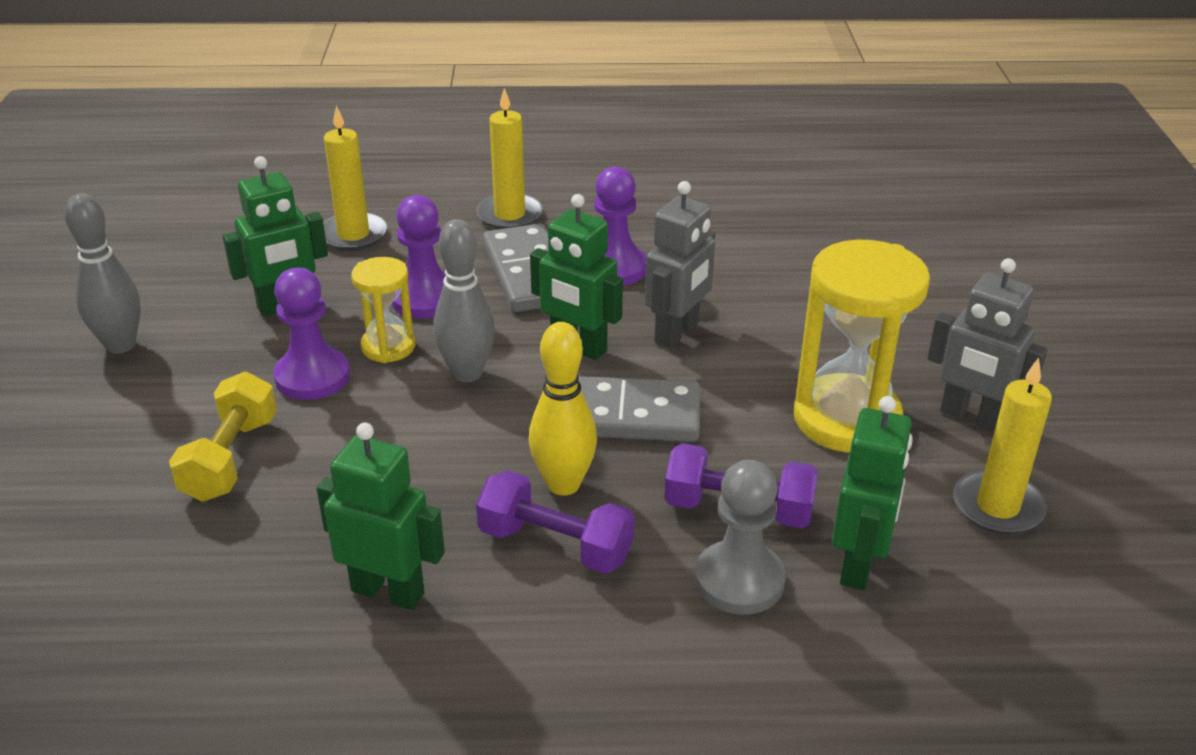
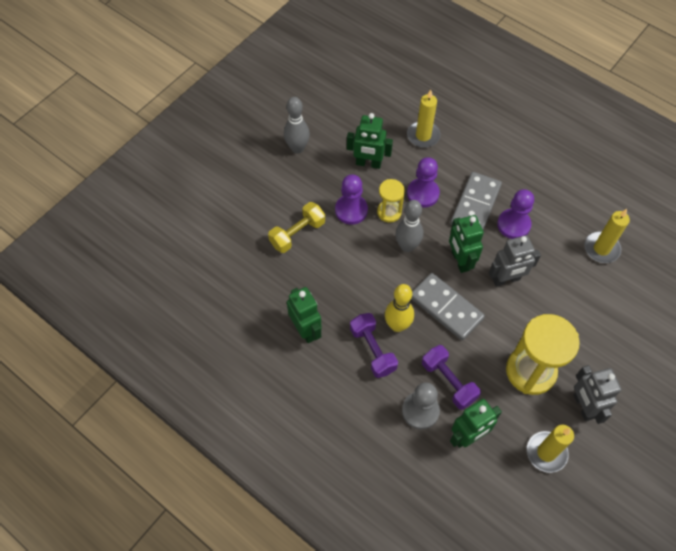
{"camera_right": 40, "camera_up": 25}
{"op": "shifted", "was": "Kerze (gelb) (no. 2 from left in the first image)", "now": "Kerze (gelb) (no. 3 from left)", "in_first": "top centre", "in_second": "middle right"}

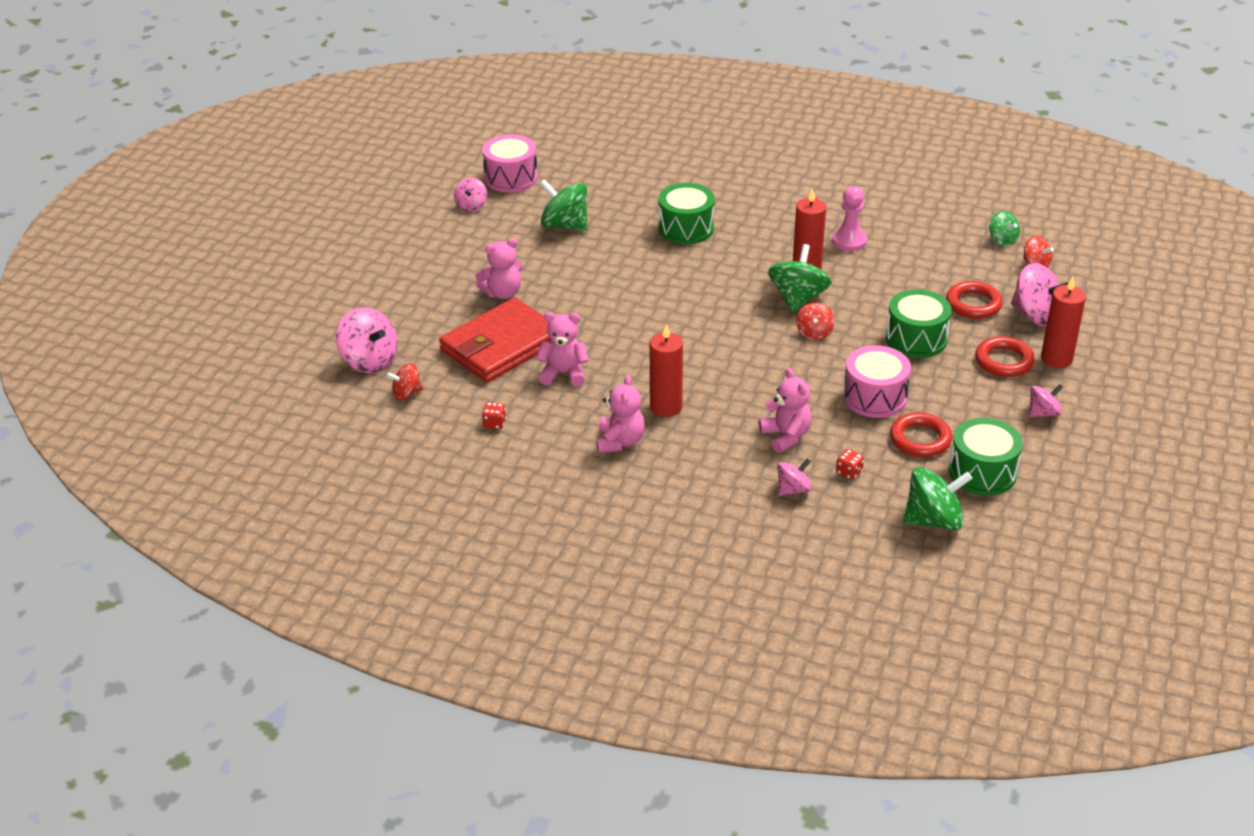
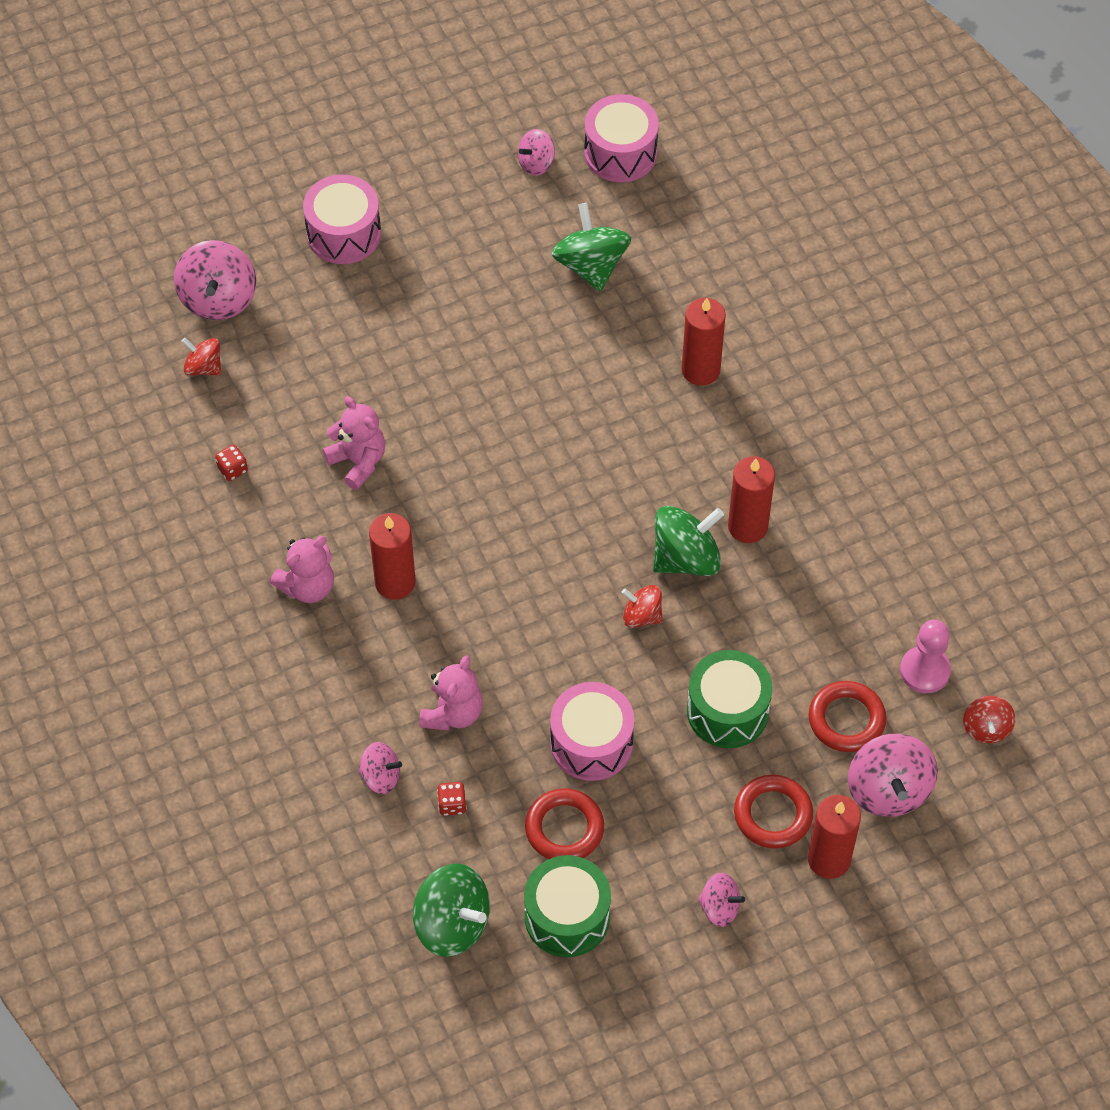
{"camera_right": 45, "camera_up": 20}
{"op": "gone", "was": "Geldbörse (rot)", "in_first": "centre"}
{"op": "gone", "was": "Teddybär (rosa) (no. 1 from left)", "in_first": "top centre"}
{"op": "gone", "was": "Kreisel (grün) (no. 4 from left)", "in_first": "top right"}
{"op": "new", "now": "Trommel (rosa) (no. 1 from left)", "in_second": "top left"}
{"op": "shifted", "was": "Bauer (rosa)", "in_first": "top right", "in_second": "middle right"}
{"op": "swapped", "was": "Trommel (grün) (no. 1 from left)", "now": "Kerze (rot) (no. 2 from left)", "in_first": "top centre", "in_second": "top centre"}
{"op": "rotated", "was": "Kreisel (rot) (no. 2 from left)", "in_first": "centre", "in_second": "centre", "clockwise": 60}

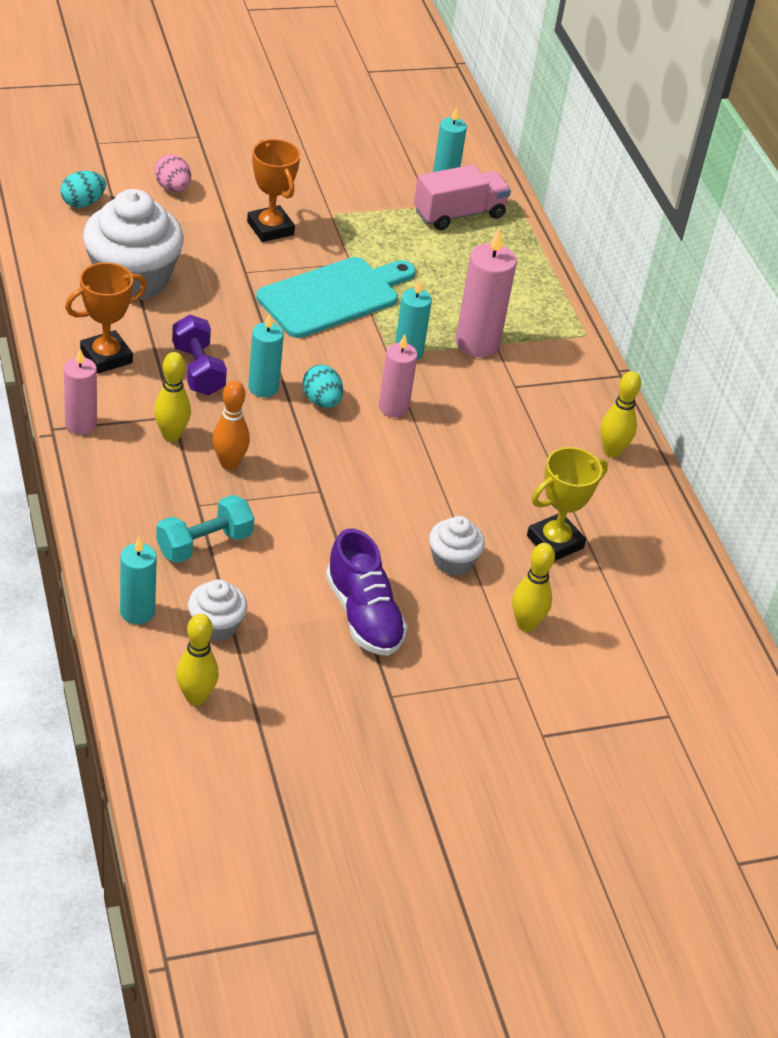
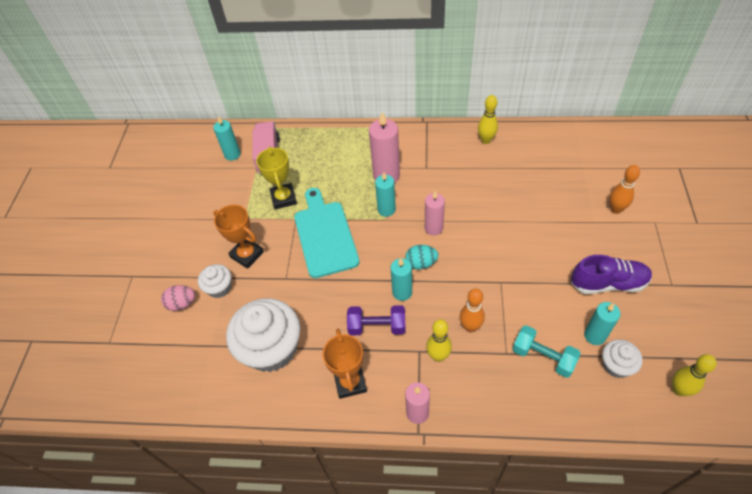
{"camera_right": -60, "camera_up": 10}
{"op": "gone", "was": "Ei (türkis) (no. 1 from left)", "in_first": "top left"}
{"op": "shifted", "was": "Kerze (türkis) (no. 1 from left in the first image)", "now": "Kerze (türkis) (no. 4 from left)", "in_first": "middle left", "in_second": "middle right"}
{"op": "shifted", "was": "Muffin (weiß) (no. 3 from left in the first image)", "now": "Muffin (weiß) (no. 1 from left)", "in_first": "centre", "in_second": "middle left"}
{"op": "shifted", "was": "Pokal (gelb)", "in_first": "middle right", "in_second": "centre"}
{"op": "repainted", "was": "Bowlingkegel (gelb) (no. 3 from left)", "now": "Bowlingkegel (orange) (no. 2 from left)", "in_first": "middle right", "in_second": "middle right"}
{"op": "rotated", "was": "Hantel (türkis)", "in_first": "middle left", "in_second": "bottom right", "clockwise": -45}
{"op": "rotated", "was": "Pokal (orange) (no. 2 from left in the first image)", "in_first": "top centre", "in_second": "middle left", "clockwise": 45}

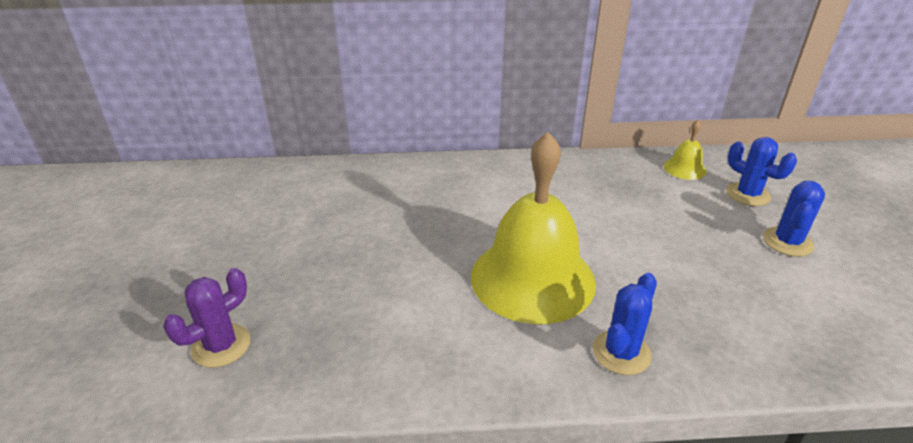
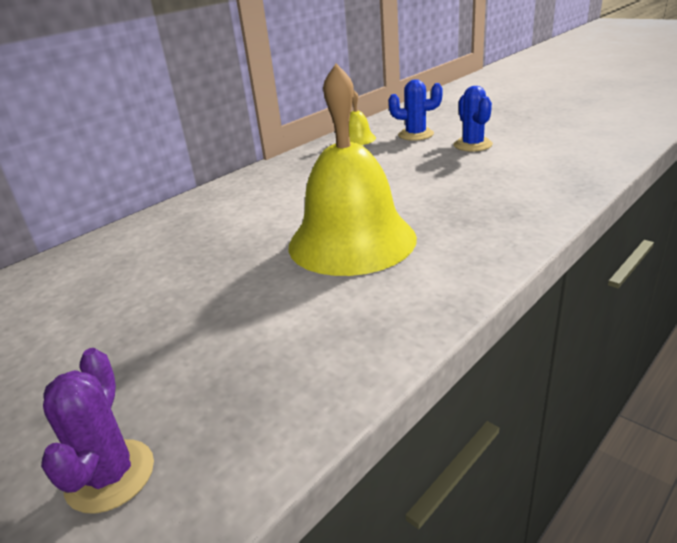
{"camera_right": -40, "camera_up": -5}
{"op": "gone", "was": "Kaktus (blau) (no. 1 from left)", "in_first": "bottom right"}

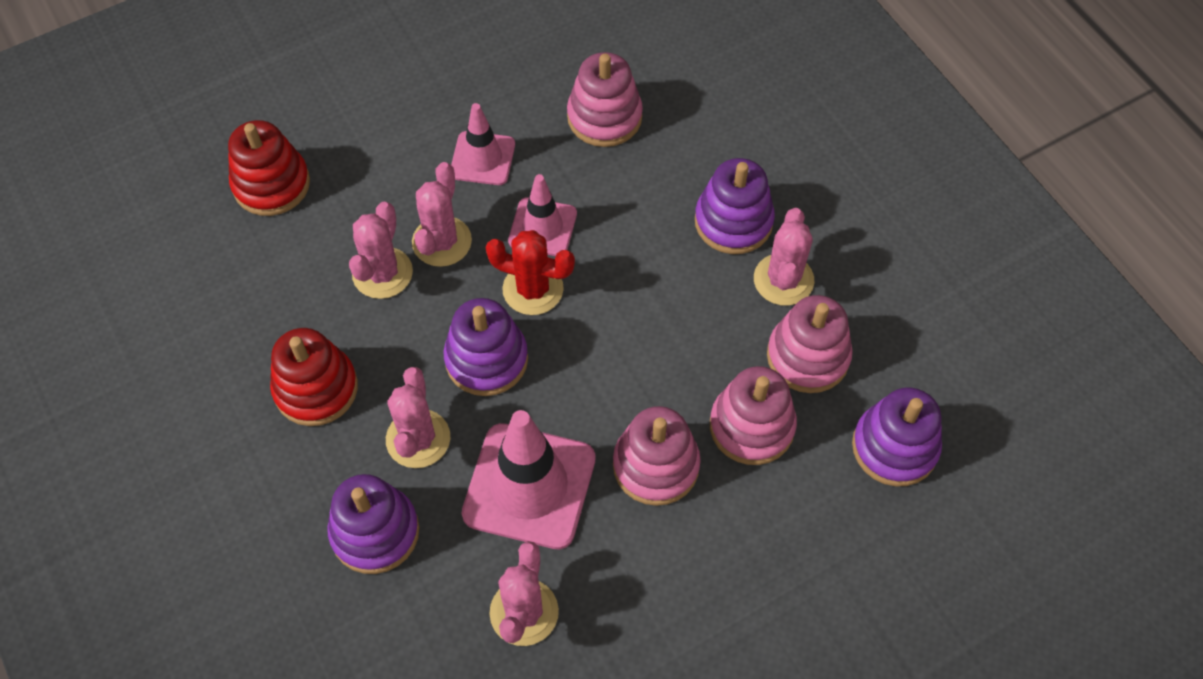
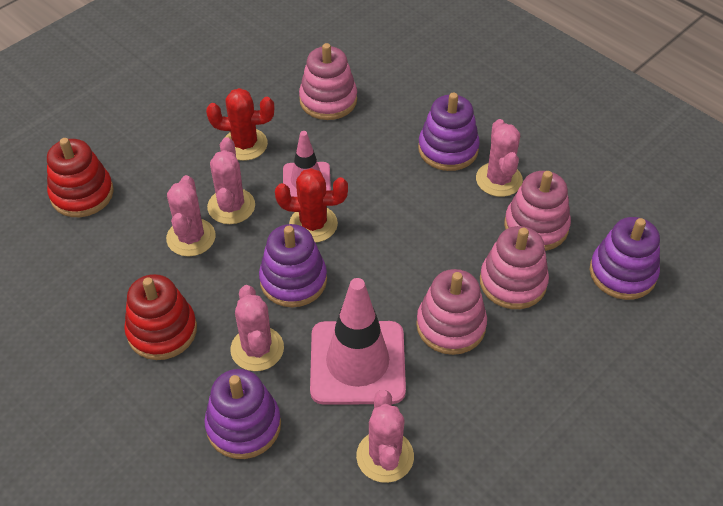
{"camera_right": -15, "camera_up": -10}
{"op": "swapped", "was": "Leitkegel (rosa) (no. 1 from left)", "now": "Kaktus (rot) (no. 1 from left)", "in_first": "top centre", "in_second": "top left"}

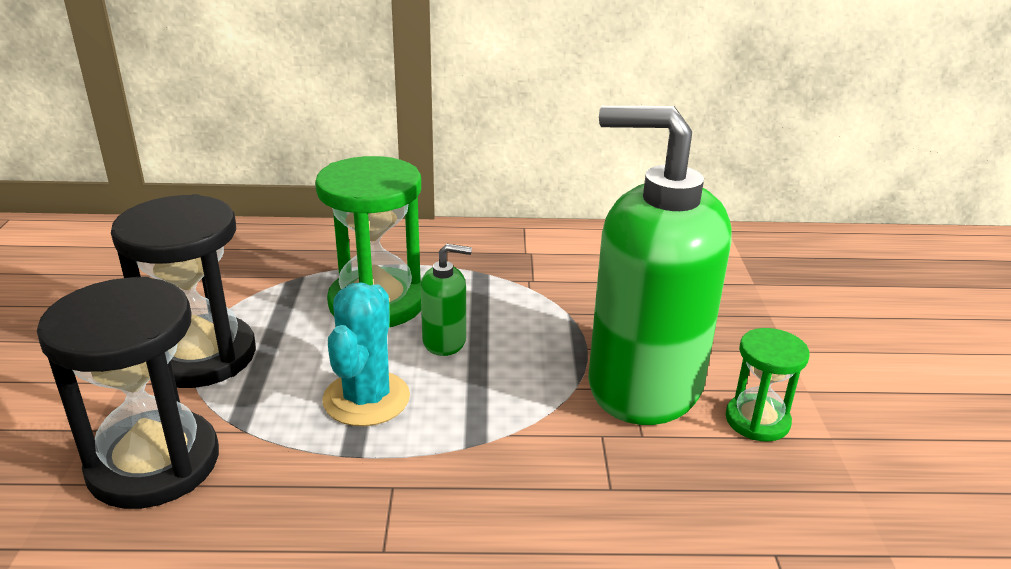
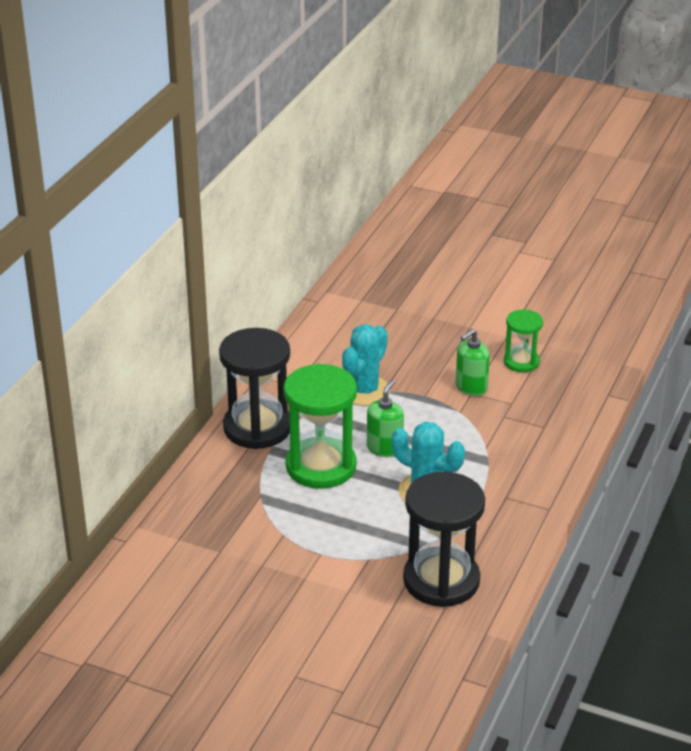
{"camera_right": -65, "camera_up": 5}
{"op": "new", "now": "Kaktus (türkis) (no. 1 from left)", "in_second": "centre"}
{"op": "shifted", "was": "Sanduhr (schwarz) (no. 2 from left in the first image)", "now": "Sanduhr (schwarz) (no. 1 from left)", "in_first": "middle left", "in_second": "centre"}
{"op": "scaled", "was": "Seifenspender (grün) (no. 2 from left)", "in_first": "centre", "in_second": "middle right", "ratio": 0.41}

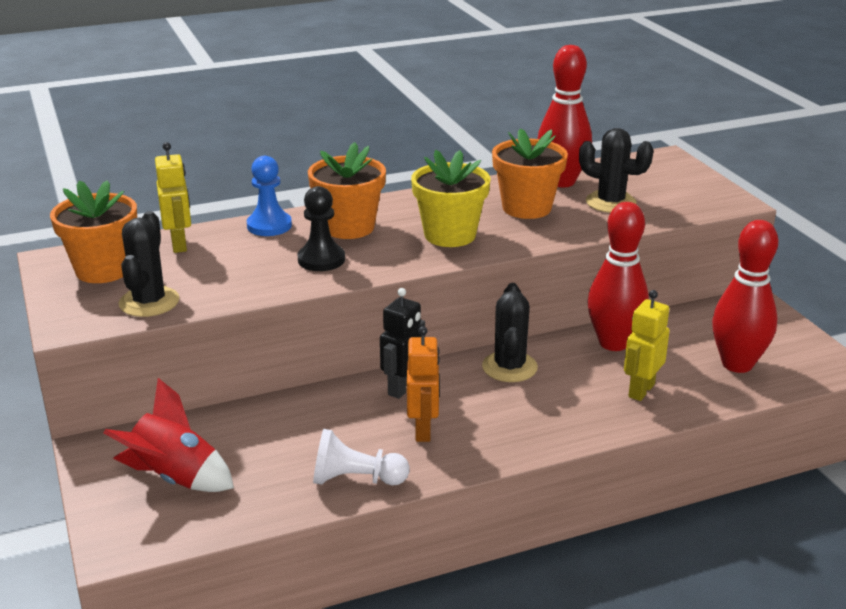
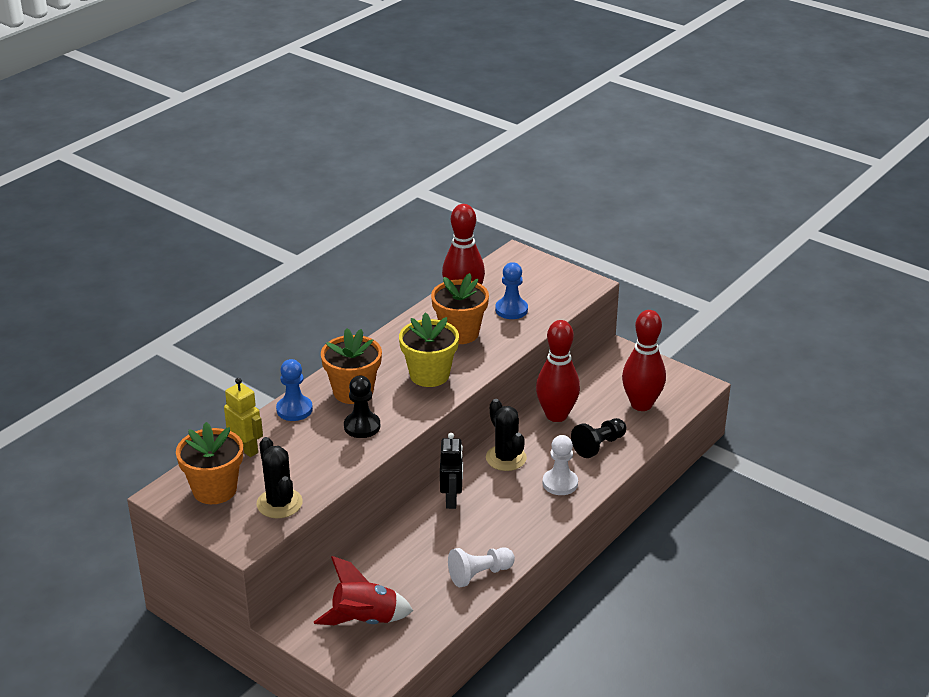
{"camera_right": -30, "camera_up": 5}
{"op": "gone", "was": "Roboter (orange)", "in_first": "centre"}
{"op": "new", "now": "Bauer (weiß) (no. 2 from left)", "in_second": "bottom centre"}
{"op": "swapped", "was": "Kaktus (schwarz) (no. 3 from left)", "now": "Bauer (blau) (no. 2 from left)", "in_first": "top right", "in_second": "centre"}
{"op": "swapped", "was": "Roboter (gelb) (no. 2 from left)", "now": "Bauer (schwarz) (no. 2 from left)", "in_first": "middle right", "in_second": "centre"}

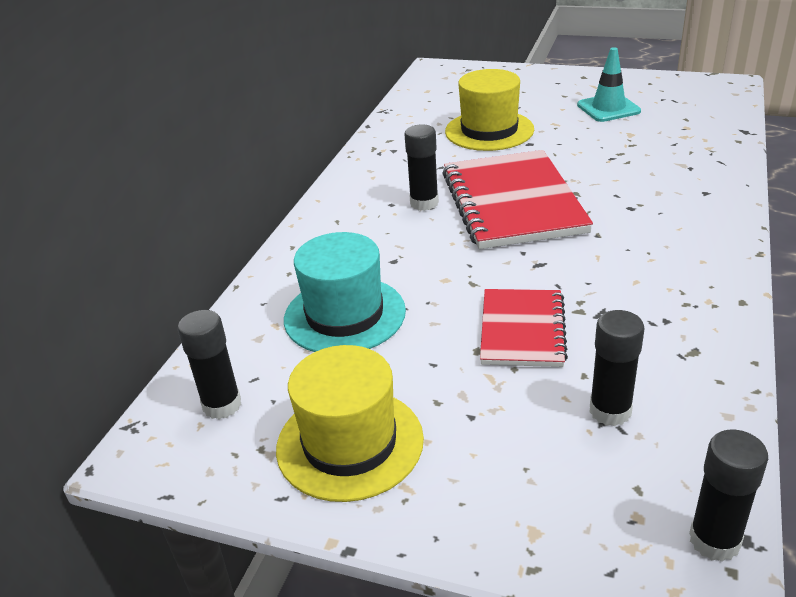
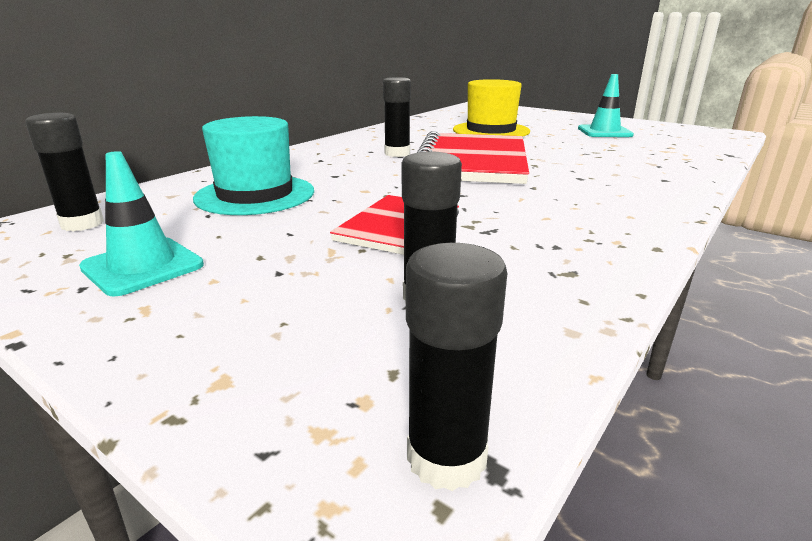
{"camera_right": 15, "camera_up": -10}
{"op": "swapped", "was": "Hut (gelb) (no. 1 from left)", "now": "Leitkegel (türkis) (no. 1 from left)", "in_first": "bottom centre", "in_second": "middle left"}

